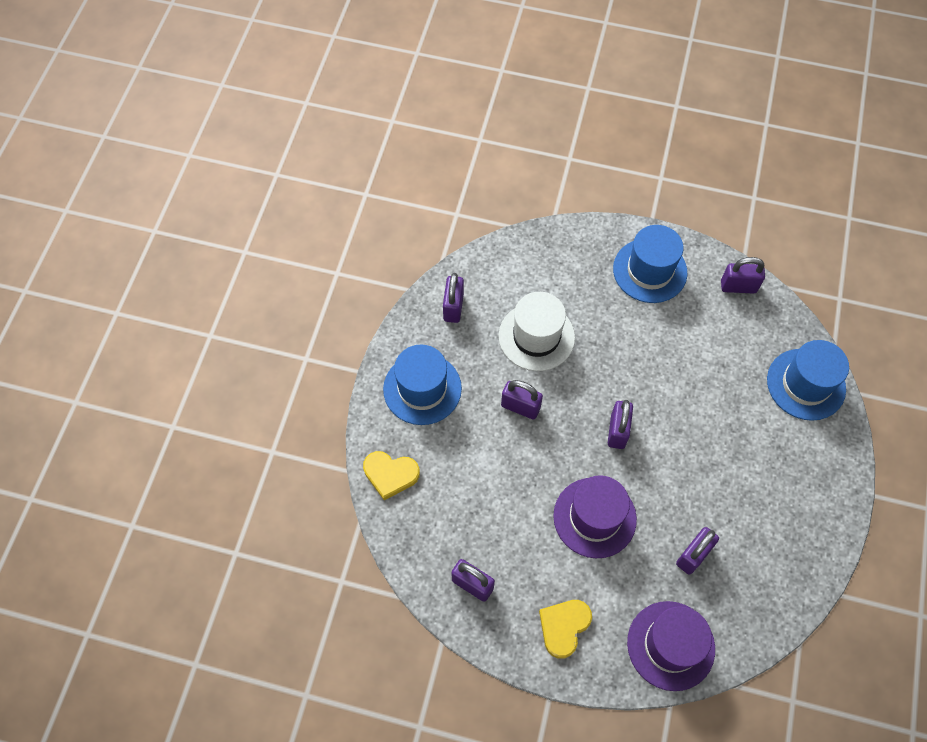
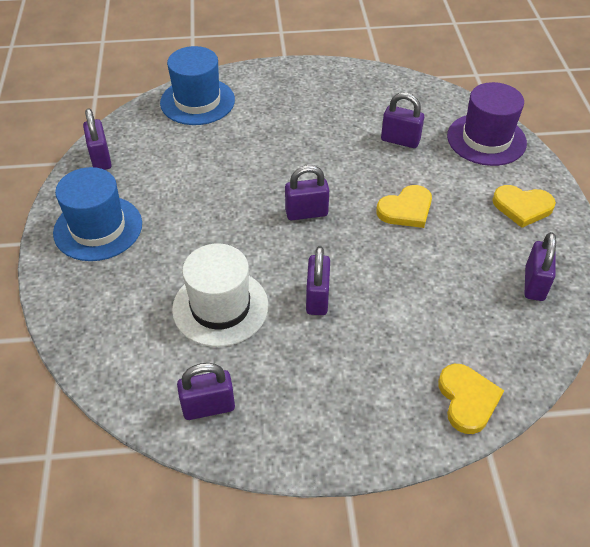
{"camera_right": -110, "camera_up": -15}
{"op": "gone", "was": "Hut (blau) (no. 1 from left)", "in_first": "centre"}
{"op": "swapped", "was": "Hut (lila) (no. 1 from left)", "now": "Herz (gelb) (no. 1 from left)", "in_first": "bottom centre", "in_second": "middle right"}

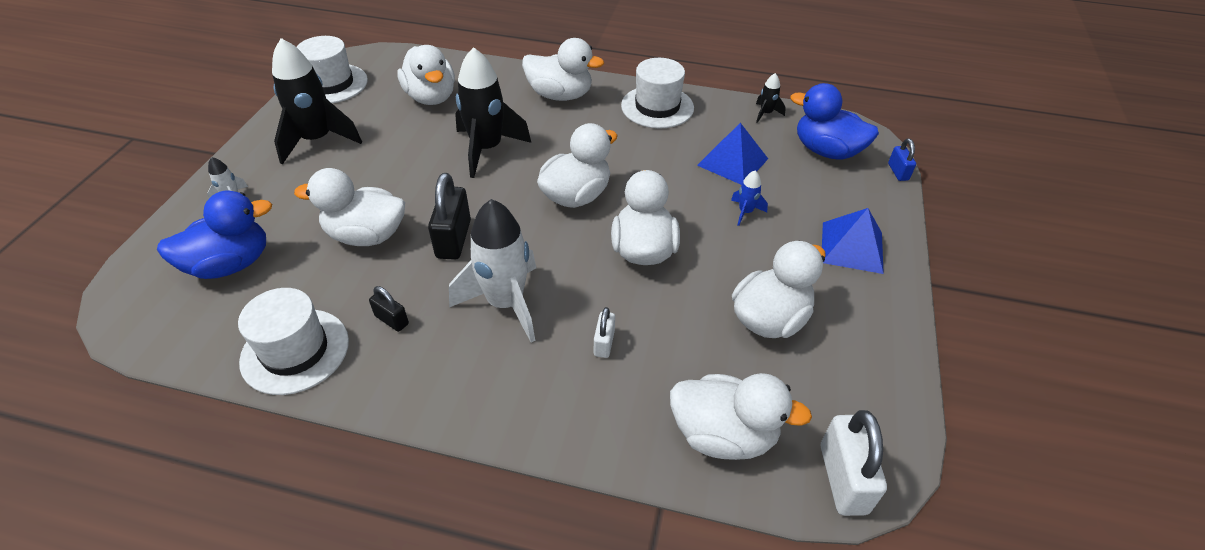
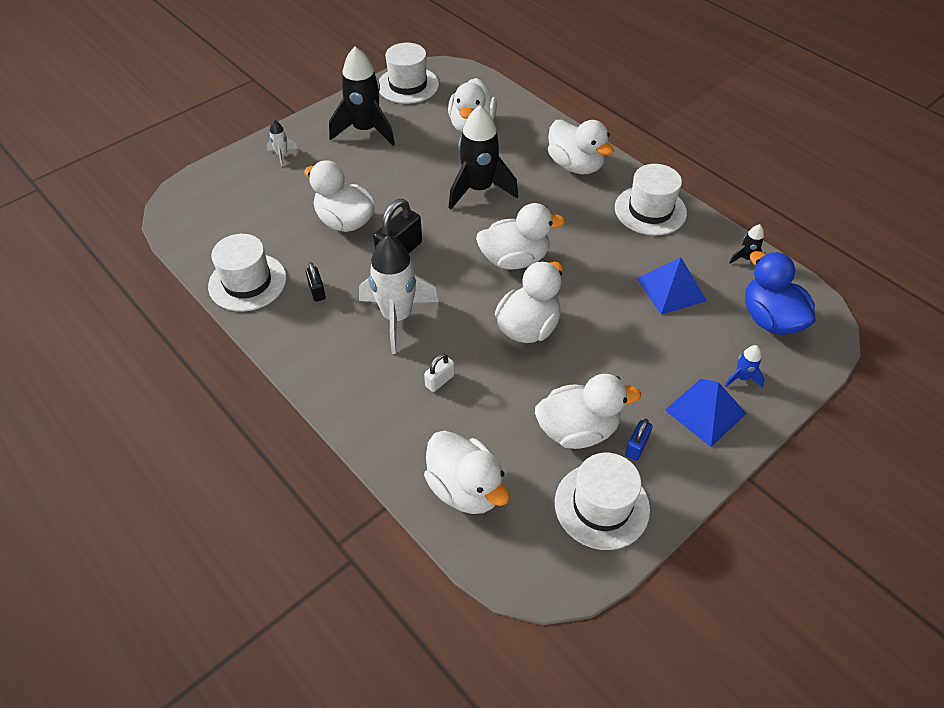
{"camera_right": 35, "camera_up": 5}
{"op": "gone", "was": "Ente (blau) (no. 1 from left)", "in_first": "middle left"}
{"op": "gone", "was": "Vorhängeschloss (weiß) (no. 2 from left)", "in_first": "bottom right"}
{"op": "new", "now": "Hut (weiß) (no. 3 from left)", "in_second": "bottom centre"}
{"op": "shifted", "was": "Rakete (blau)", "in_first": "centre", "in_second": "middle right"}
{"op": "shifted", "was": "Vorhängeschloss (blau)", "in_first": "top right", "in_second": "middle right"}

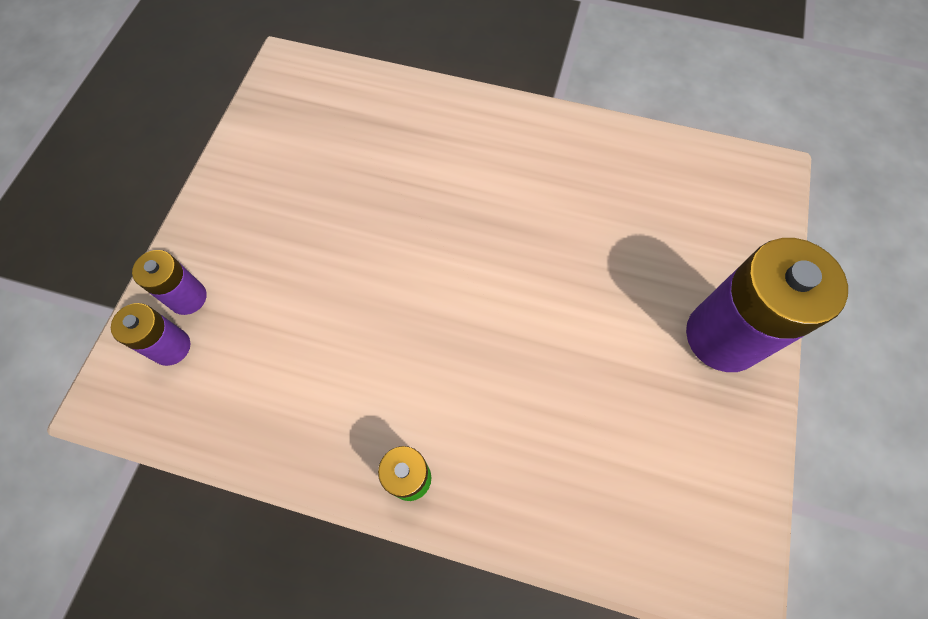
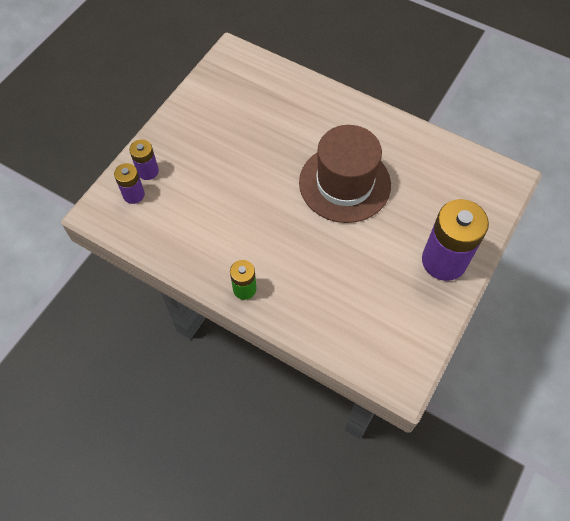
{"camera_right": 15, "camera_up": -5}
{"op": "new", "now": "Hut (braun)", "in_second": "centre"}

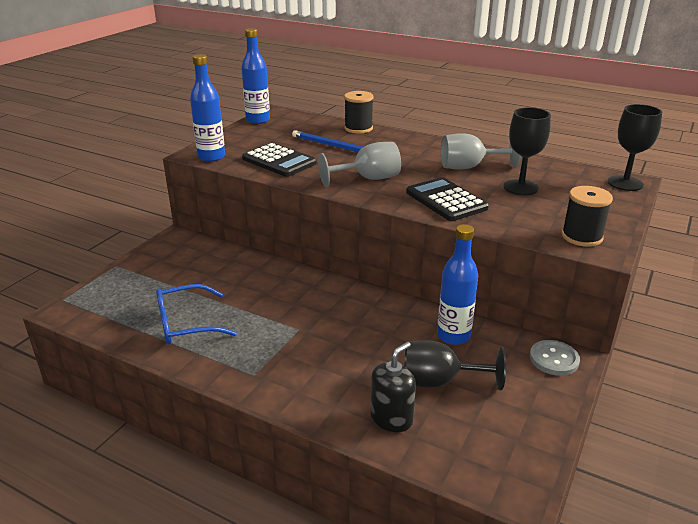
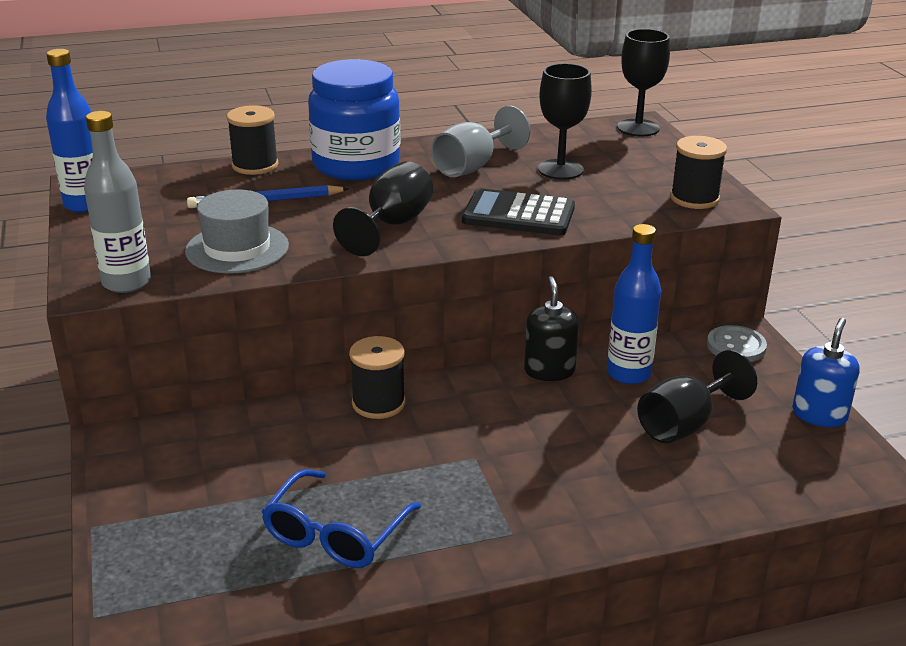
{"camera_right": -45, "camera_up": 0}
{"op": "new", "now": "Einmachglas (blau)", "in_second": "top centre"}
{"op": "new", "now": "Garnrolle (schwarz) (no. 2 from left)", "in_second": "centre"}
{"op": "new", "now": "Seifenspender (blau)", "in_second": "middle right"}
{"op": "shifted", "was": "Seifenspender (schwarz)", "in_first": "bottom centre", "in_second": "centre"}
{"op": "swapped", "was": "Taschenrechner (schwarz) (no. 1 from left)", "now": "Hut (grau)", "in_first": "top centre", "in_second": "middle left"}
{"op": "repainted", "was": "Flasche (blau) (no. 1 from left)", "now": "Flasche (grau)", "in_first": "top left", "in_second": "top left"}
{"op": "repainted", "was": "Kelch (grau) (no. 1 from left)", "now": "Kelch (schwarz) (no. 1 from left)", "in_first": "top centre", "in_second": "top centre"}

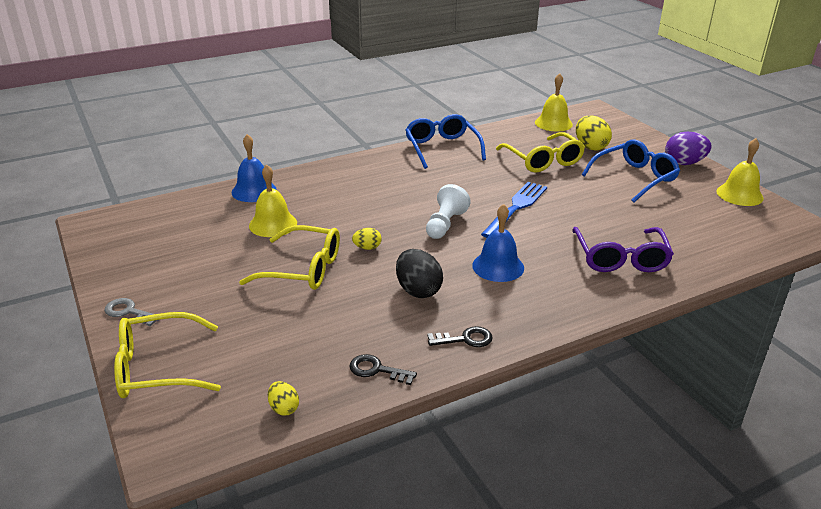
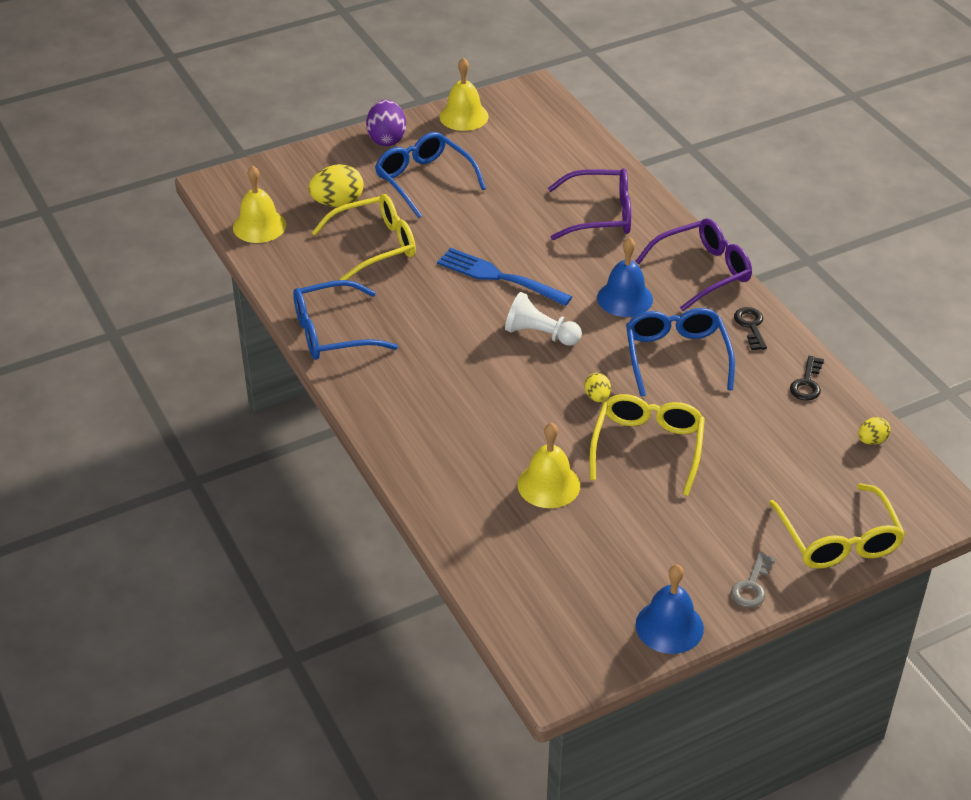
{"camera_right": -90, "camera_up": 10}
{"op": "new", "now": "Brille (lila) (no. 2 from left)", "in_second": "top right"}
{"op": "shifted", "was": "Glocke (blau) (no. 1 from left in the first image)", "now": "Glocke (blau) (no. 2 from left)", "in_first": "top left", "in_second": "bottom right"}
{"op": "swapped", "was": "Ei (schwarz)", "now": "Brille (blau) (no. 3 from left)", "in_first": "centre", "in_second": "middle right"}

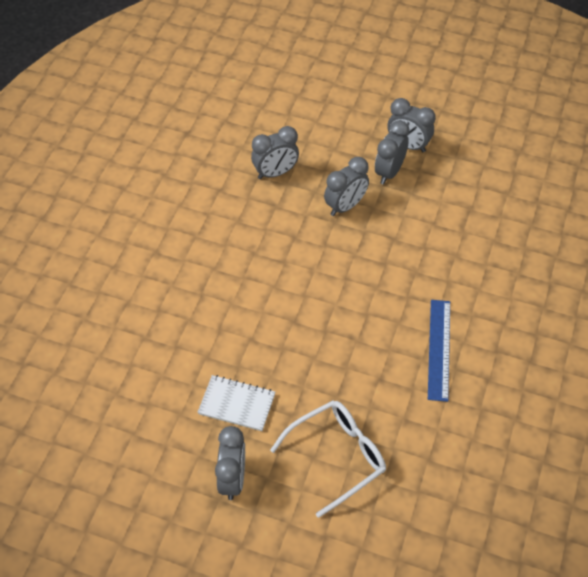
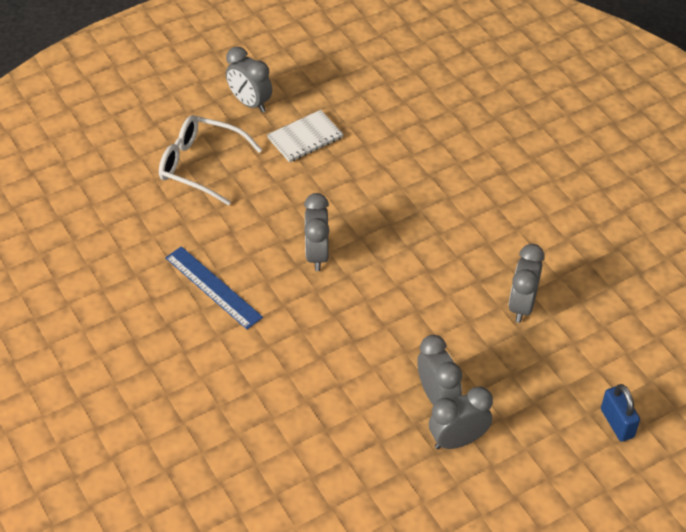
{"camera_right": 130, "camera_up": -5}
{"op": "new", "now": "Vorhängeschloss (blau)", "in_second": "bottom right"}
{"op": "shifted", "was": "Wecker (grau) (no. 3 from left in the first image)", "now": "Wecker (grau) (no. 2 from left)", "in_first": "top centre", "in_second": "centre"}
{"op": "rotated", "was": "Brille (weiß)", "in_first": "bottom centre", "in_second": "top left", "clockwise": 105}

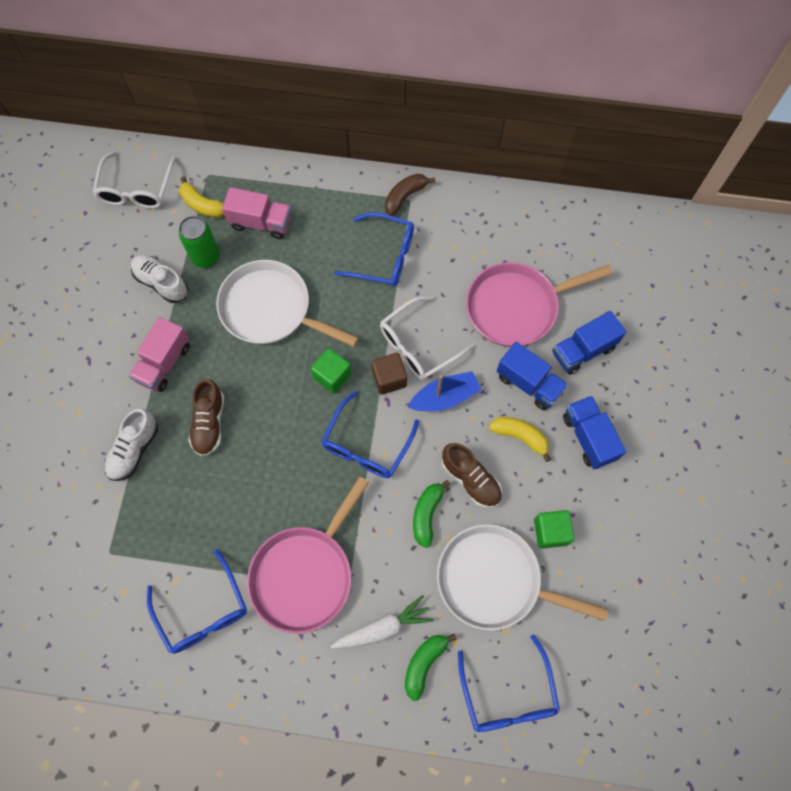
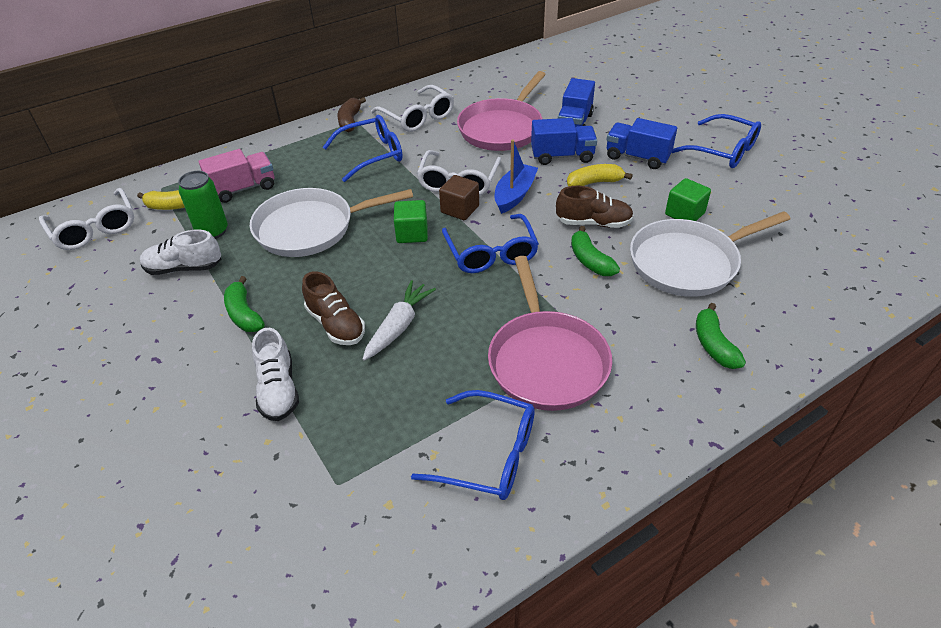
{"camera_right": -40, "camera_up": -25}
{"op": "new", "now": "Brille (weiß) (no. 2 from left)", "in_second": "top centre"}
{"op": "shifted", "was": "Karotte (weiß)", "in_first": "bottom centre", "in_second": "centre"}
{"op": "shifted", "was": "Brille (blau) (no. 4 from left)", "in_first": "bottom centre", "in_second": "top right"}
{"op": "swapped", "was": "Lastwagen (rosa) (no. 1 from left)", "now": "Banane (grün) (no. 1 from left)", "in_first": "middle left", "in_second": "middle left"}

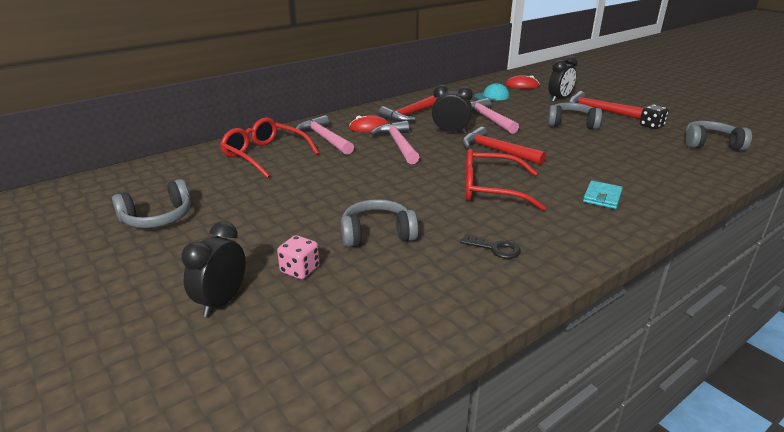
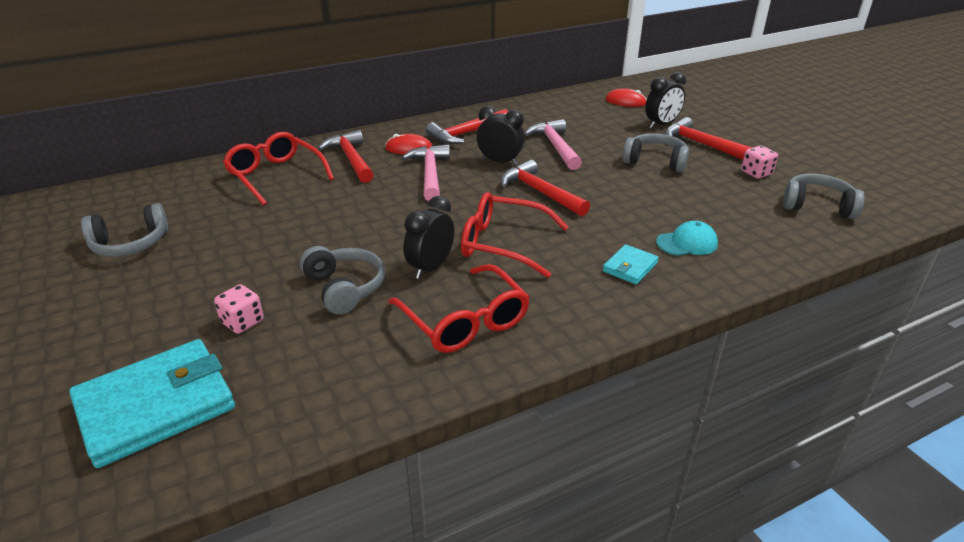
{"camera_right": 10, "camera_up": 5}
{"op": "new", "now": "Geldbörse (türkis) (no. 1 from left)", "in_second": "bottom left"}
{"op": "shifted", "was": "Wecker (schwarz) (no. 1 from left)", "in_first": "middle left", "in_second": "centre"}
{"op": "shifted", "was": "Kappe (türkis)", "in_first": "top centre", "in_second": "middle right"}
{"op": "swapped", "was": "Schlüssel (schwarz)", "now": "Brille (rot) (no. 2 from left)", "in_first": "centre", "in_second": "centre"}
{"op": "repainted", "was": "Hammer (rosa) (no. 1 from left)", "now": "Hammer (rot) (no. 1 from left)", "in_first": "top centre", "in_second": "top centre"}
{"op": "repainted", "was": "Spielwürfel (schwarz)", "now": "Spielwürfel (rosa) (no. 2 from left)", "in_first": "top right", "in_second": "top right"}
{"op": "rotated", "was": "Kopfhörer (grau) (no. 2 from left)", "in_first": "centre", "in_second": "centre", "clockwise": 60}

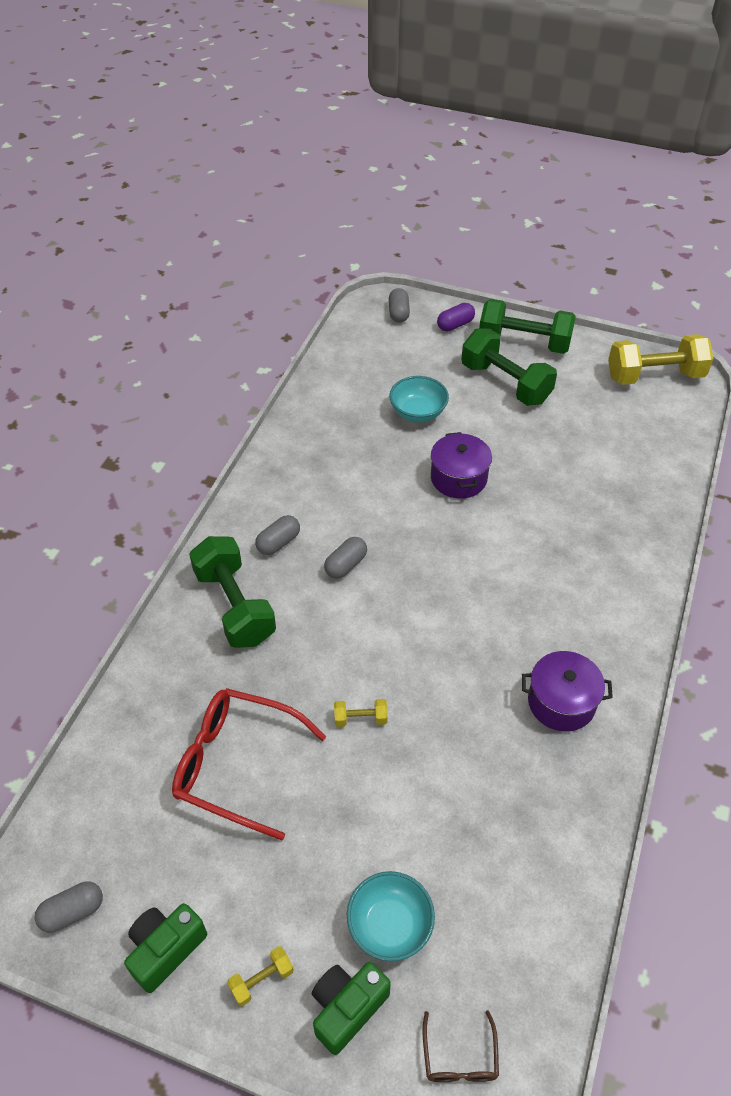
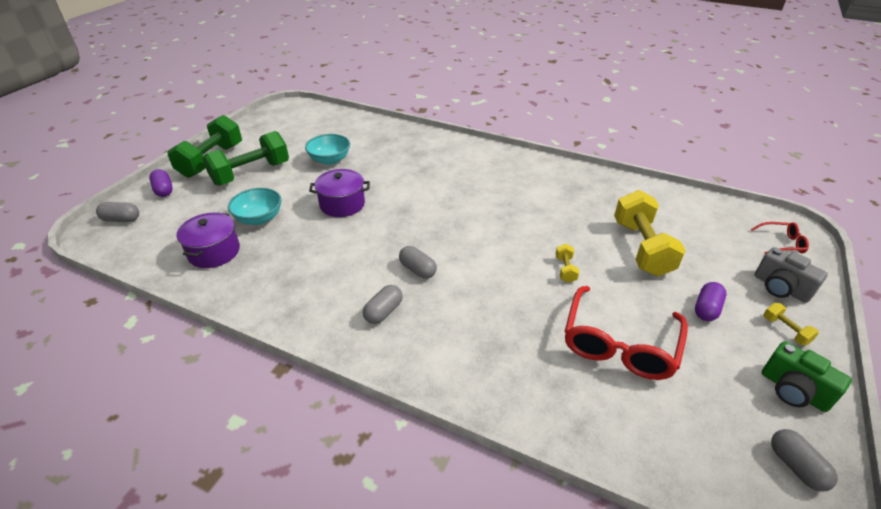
{"camera_right": -85, "camera_up": -10}
{"op": "gone", "was": "Hantel (grün) (no. 1 from left)", "in_first": "middle left"}
{"op": "new", "now": "Kapsel (lila) (no. 2 from left)", "in_second": "middle right"}
{"op": "shifted", "was": "Schüssel (türkis) (no. 1 from left in the first image)", "now": "Schüssel (türkis) (no. 2 from left)", "in_first": "bottom centre", "in_second": "top centre"}
{"op": "shifted", "was": "Kochtopf (lila) (no. 2 from left in the first image)", "now": "Kochtopf (lila) (no. 1 from left)", "in_first": "middle right", "in_second": "middle left"}
{"op": "shifted", "was": "Hantel (gelb) (no. 3 from left in the first image)", "now": "Hantel (gelb) (no. 2 from left)", "in_first": "top right", "in_second": "middle right"}
{"op": "repainted", "was": "Kamera (grün) (no. 2 from left)", "now": "Kamera (grau)", "in_first": "bottom centre", "in_second": "middle right"}
{"op": "repainted", "was": "Brille (braun)", "now": "Brille (rot) (no. 2 from left)", "in_first": "bottom centre", "in_second": "middle right"}
{"op": "rotated", "was": "Kapsel (grau) (no. 2 from left)", "in_first": "centre", "in_second": "centre", "clockwise": 75}

